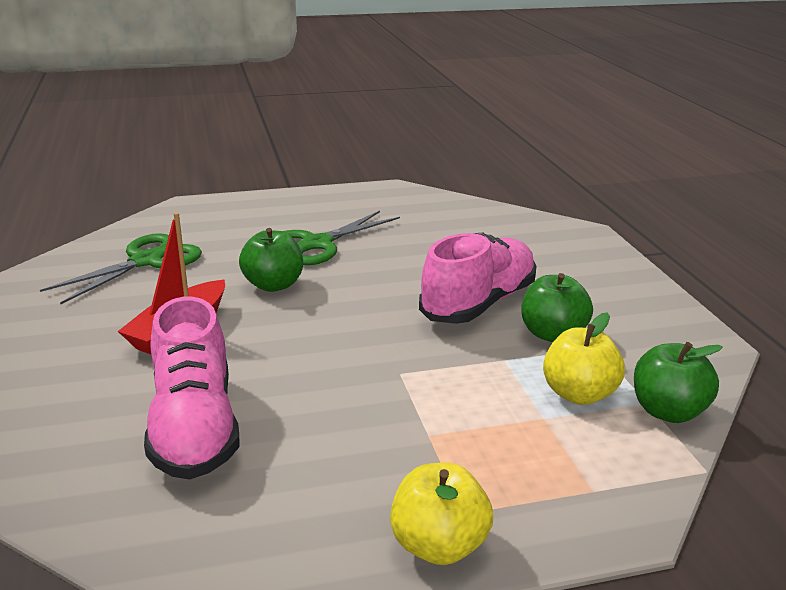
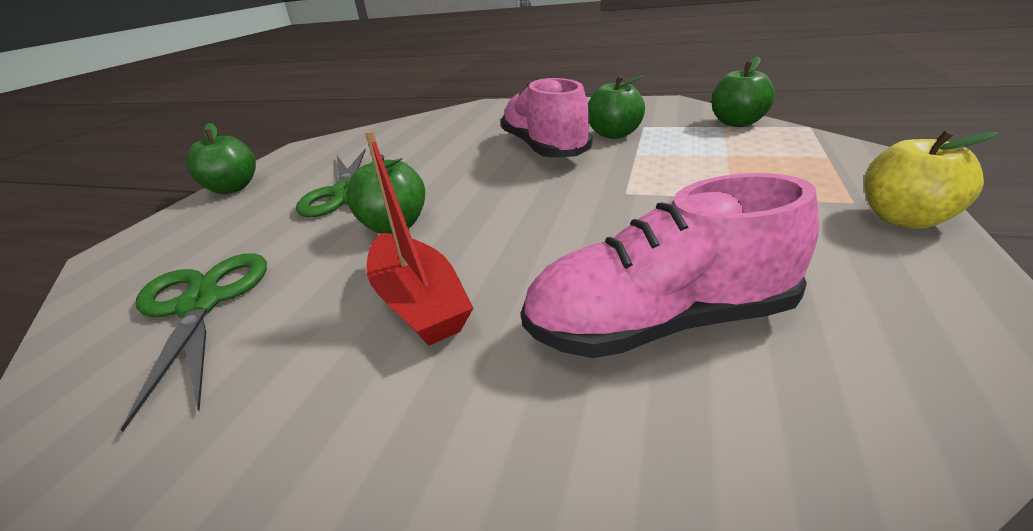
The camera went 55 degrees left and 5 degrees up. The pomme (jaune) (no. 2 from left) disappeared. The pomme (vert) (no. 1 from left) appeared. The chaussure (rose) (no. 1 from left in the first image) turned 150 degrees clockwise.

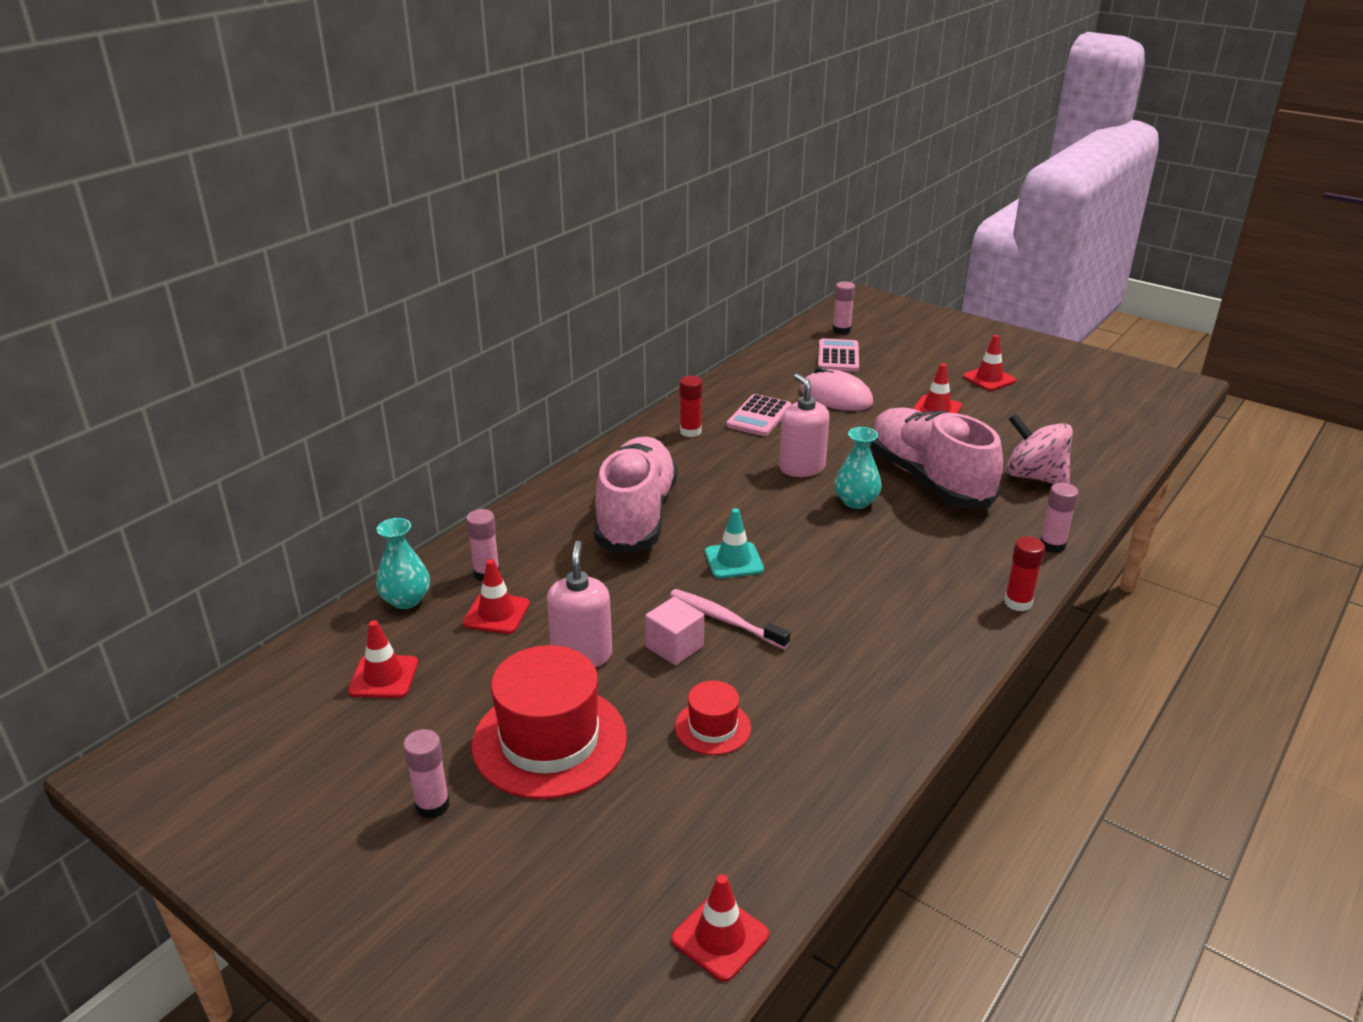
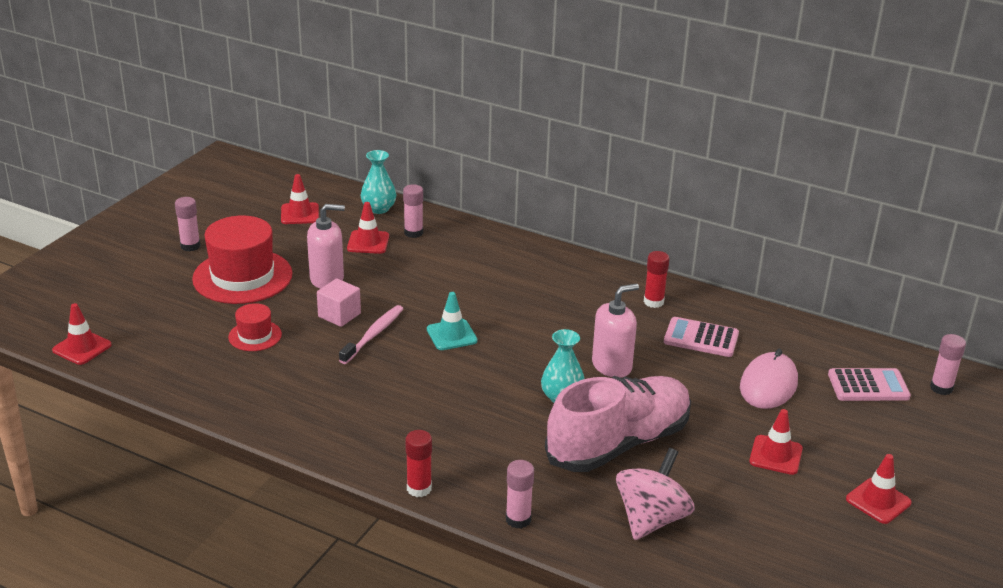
The camera went 80 degrees right and 0 degrees up. The chaussure (rose) (no. 1 from left) disappeared.

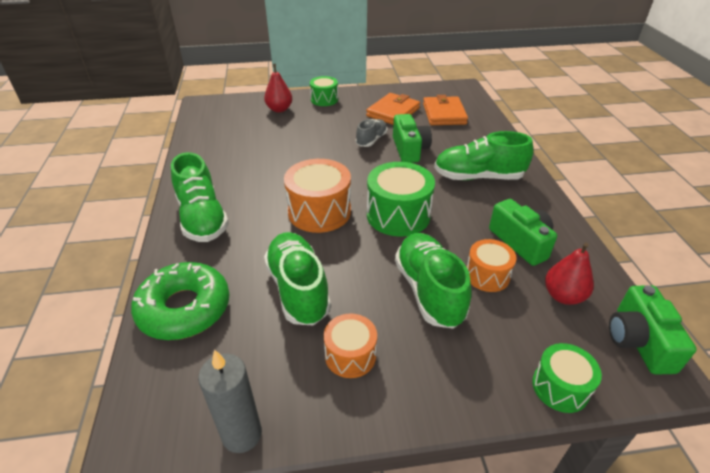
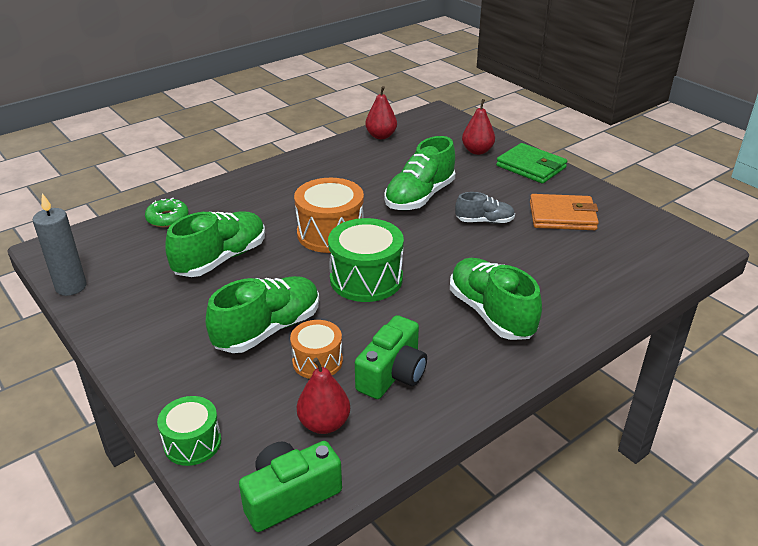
The camera went 60 degrees right and 5 degrees down. The tambour (orange) (no. 2 from left) disappeared. The appareil photo (vert) (no. 1 from left) disappeared. The portefeuille (orange) (no. 2 from left) disappeared. The poire (rouge) (no. 2 from left) appeared. The chaussure (vert) (no. 1 from left in the first image) moved. The tambour (vert) (no. 1 from left) was replaced by the portefeuille (vert). The beignet (vert) changed to 0.55 times the size.

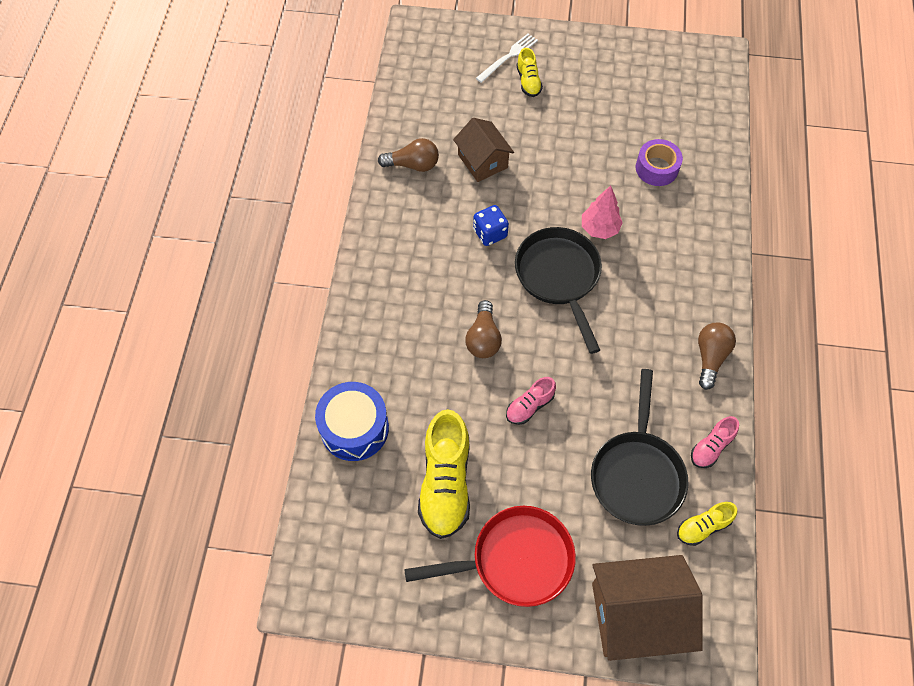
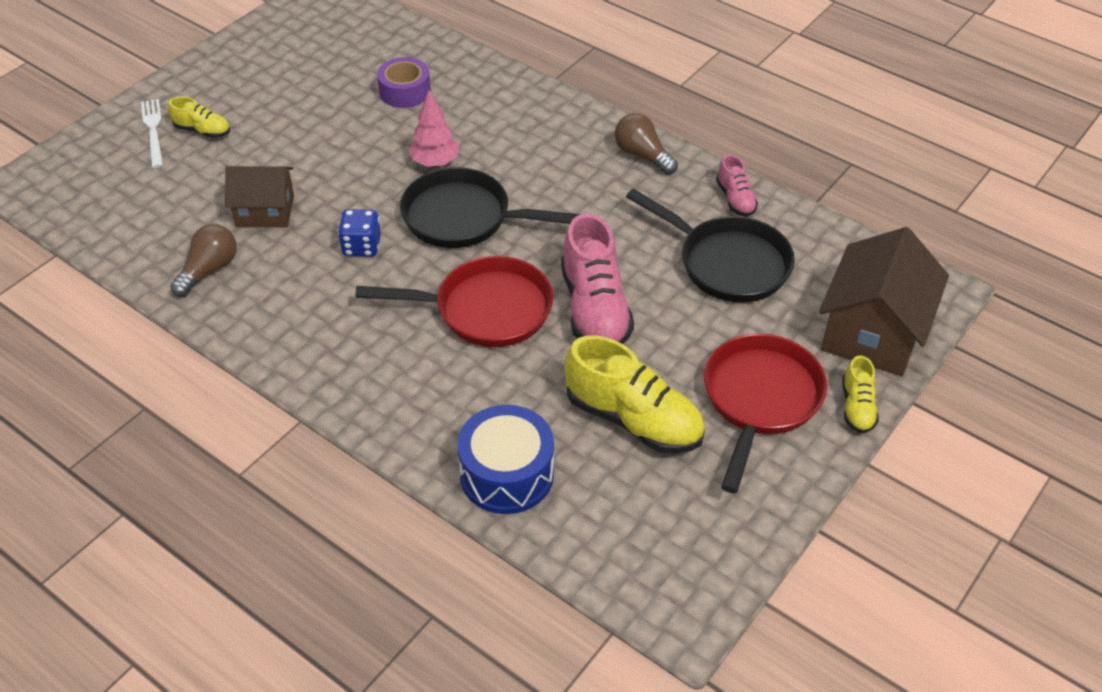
The camera went 60 degrees left and 15 degrees down. The chaussure (jaune) (no. 3 from left) moved. The ampoule (marron) (no. 2 from left) was replaced by the poêle (rouge) (no. 1 from left). The chaussure (rose) (no. 1 from left) changed to 1.95 times the size.

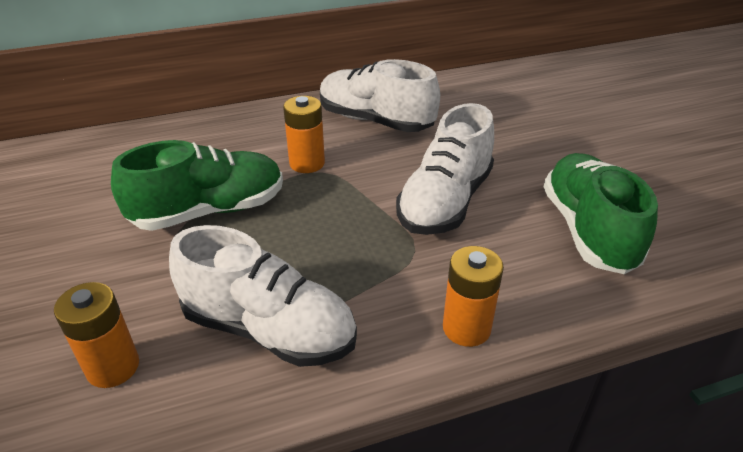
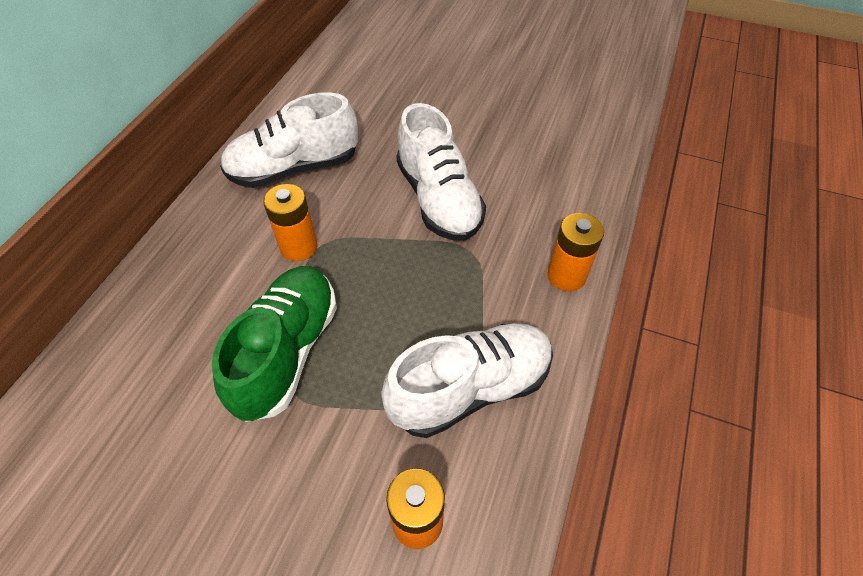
The camera went 50 degrees left and 15 degrees up. The chaussure (vert) (no. 2 from left) disappeared.

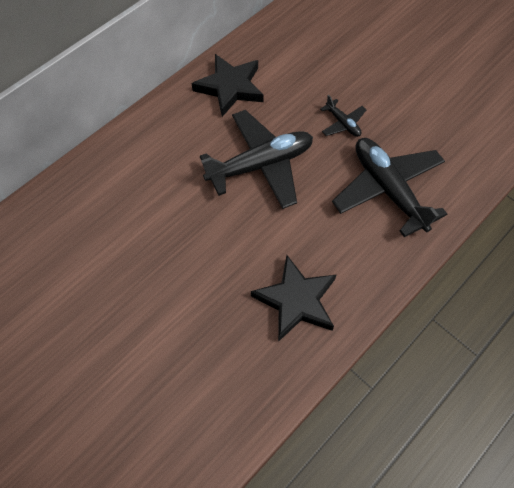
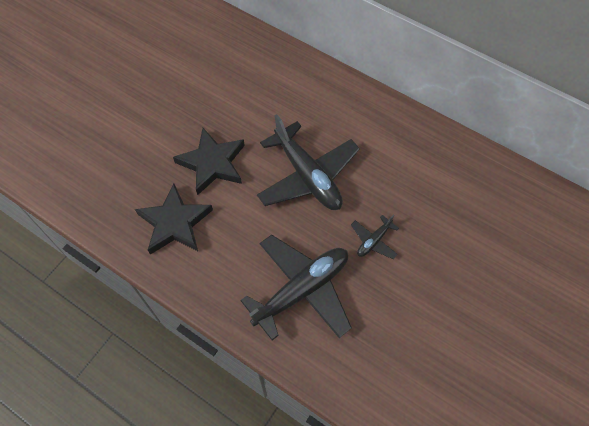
The camera went 80 degrees right and 0 degrees up. The étoile (noir) (no. 1 from left in the first image) moved.

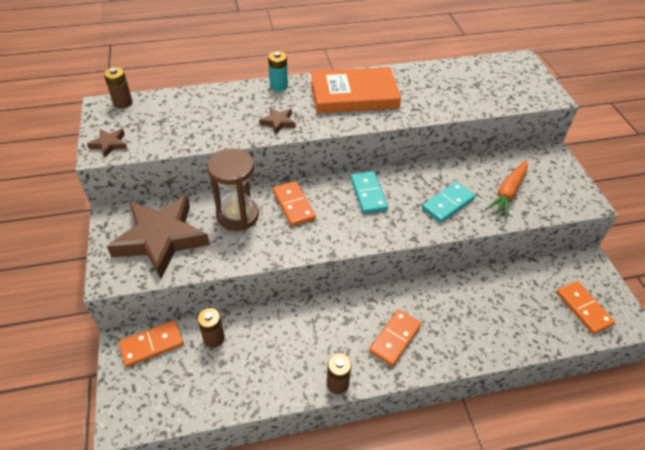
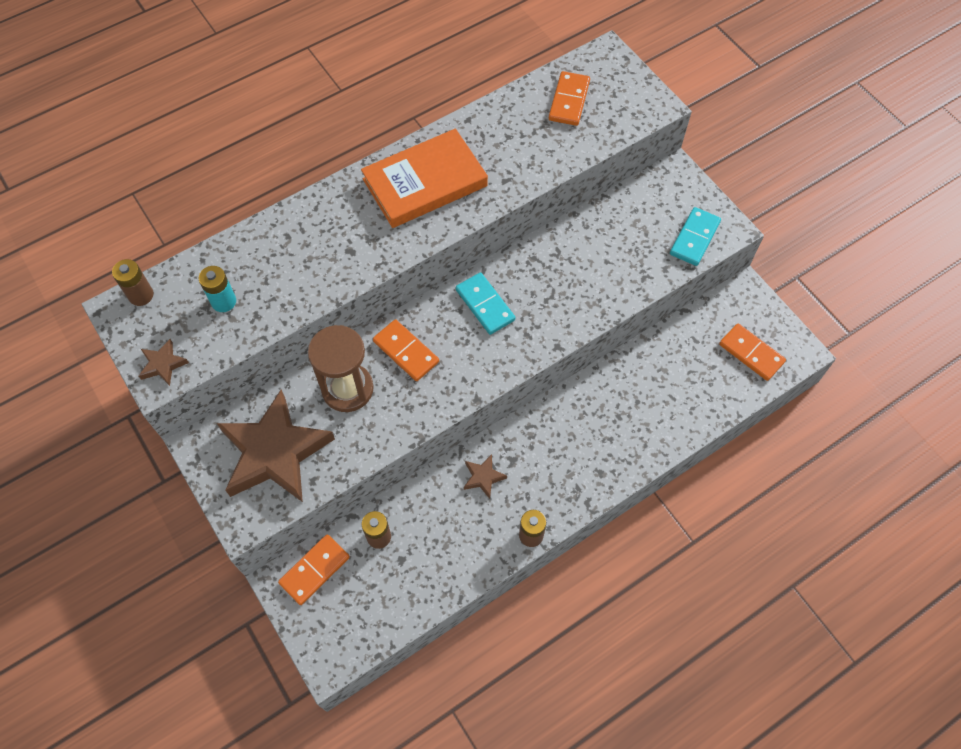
The camera went 20 degrees left and 15 degrees up. The carotte (orange) disappeared. The étoile (marron) (no. 3 from left) moved. The pile (turquoise) moved. The domino (orange) (no. 3 from left) moved. The domino (turquoise) (no. 2 from left) moved.

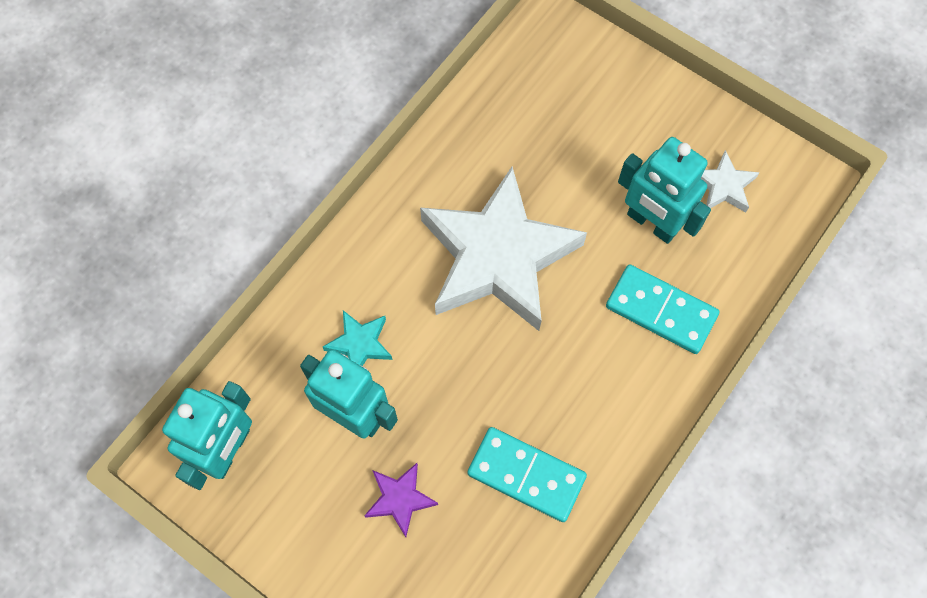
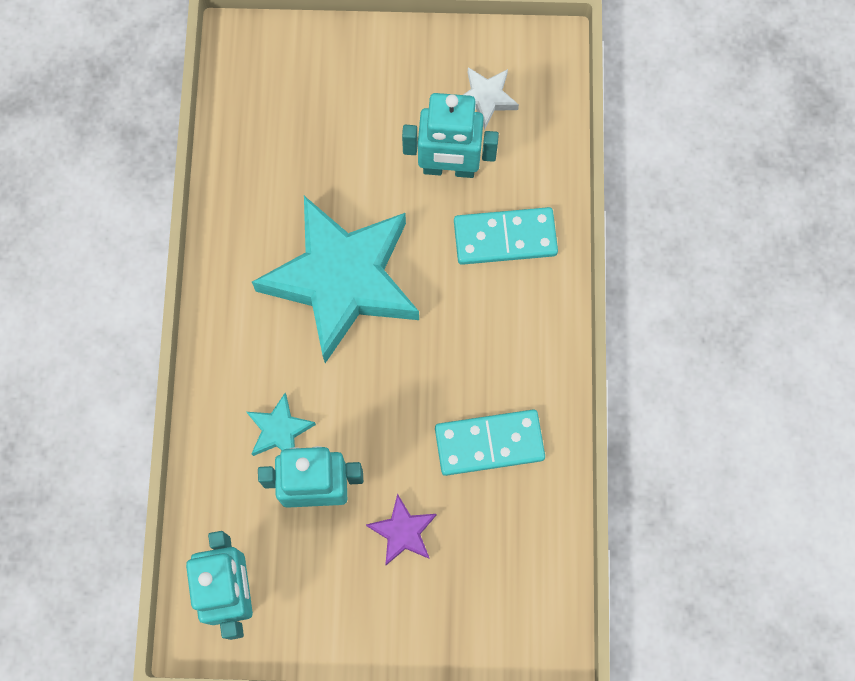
The camera went 35 degrees left and 5 degrees up. The étoile (blanc) (no. 1 from left) became the étoile (turquoise) (no. 2 from left).

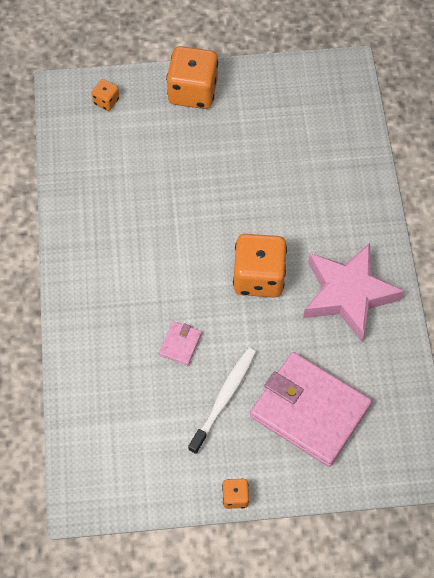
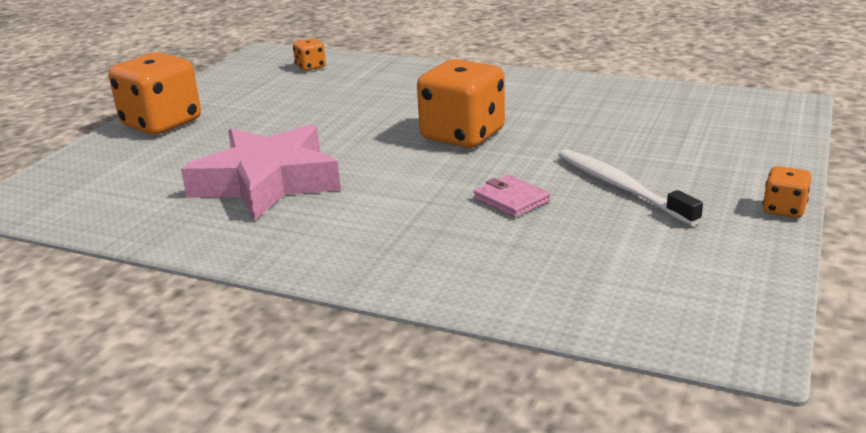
The camera went 60 degrees left and 35 degrees down. The portefeuille (rose) (no. 2 from left) disappeared. The dé (orange) (no. 1 from left in the first image) moved. The étoile (rose) moved.

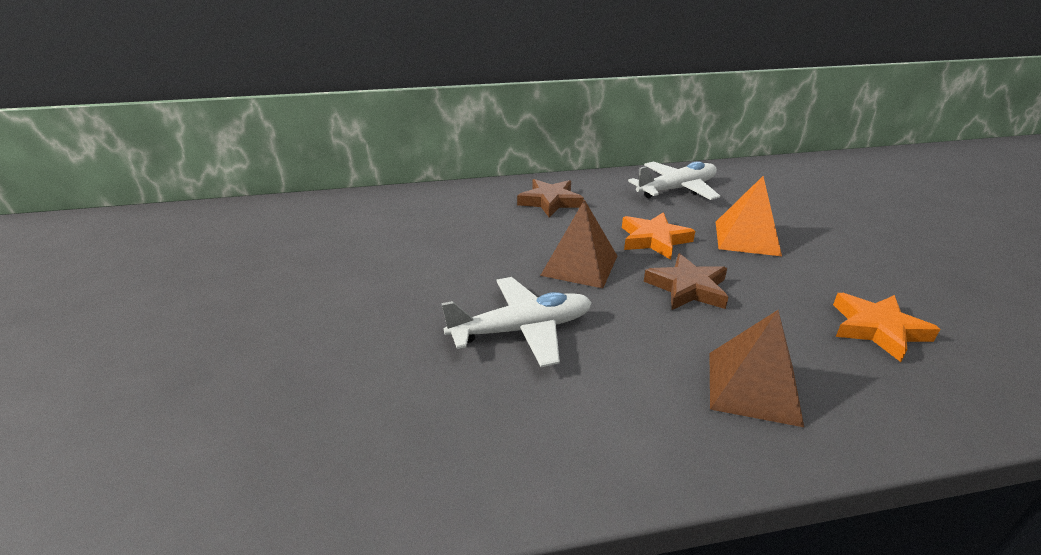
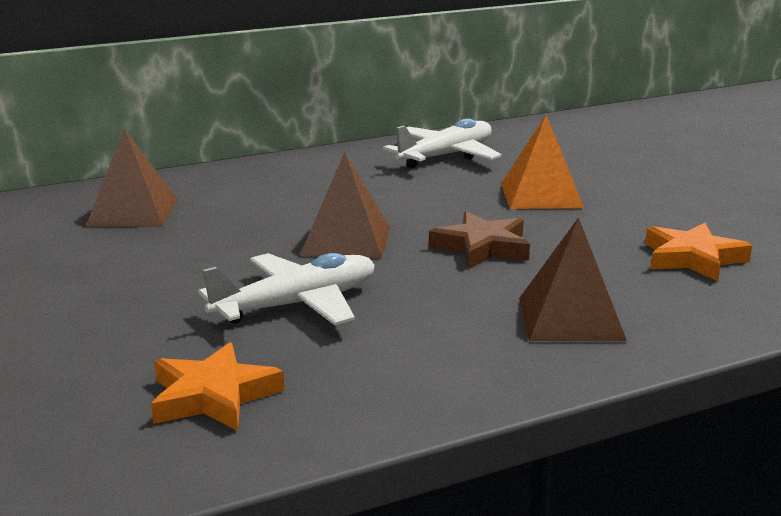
The camera went 15 degrees left and 10 degrees down. The étoile (marron) (no. 1 from left) disappeared. The pyramide (marron) (no. 1 from left) appeared. The étoile (orange) (no. 1 from left) moved.

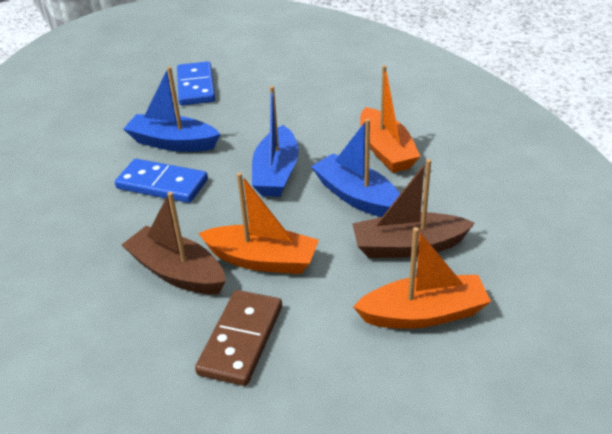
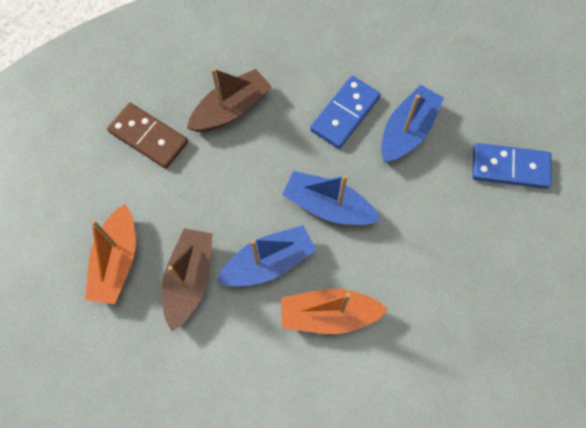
The camera went 105 degrees right and 30 degrees up. The bateau (orange) (no. 1 from left) disappeared.

